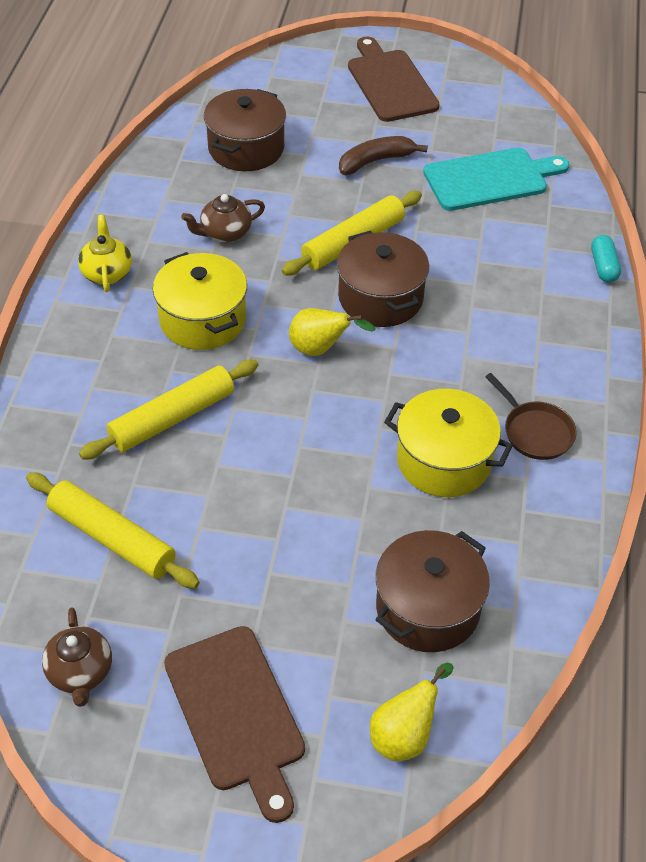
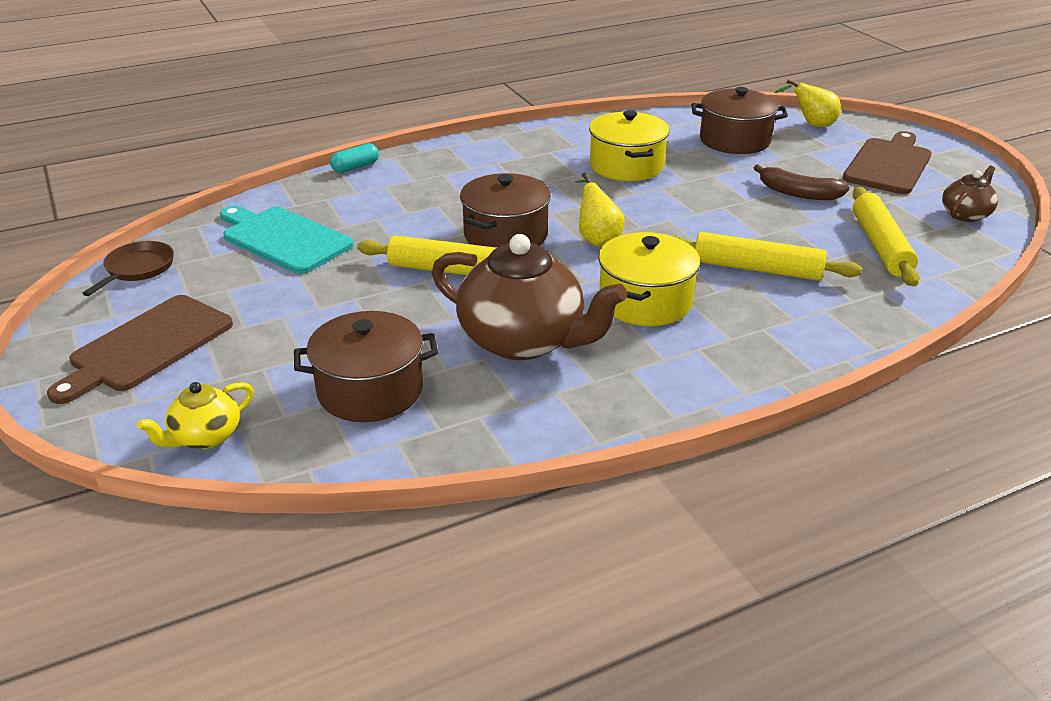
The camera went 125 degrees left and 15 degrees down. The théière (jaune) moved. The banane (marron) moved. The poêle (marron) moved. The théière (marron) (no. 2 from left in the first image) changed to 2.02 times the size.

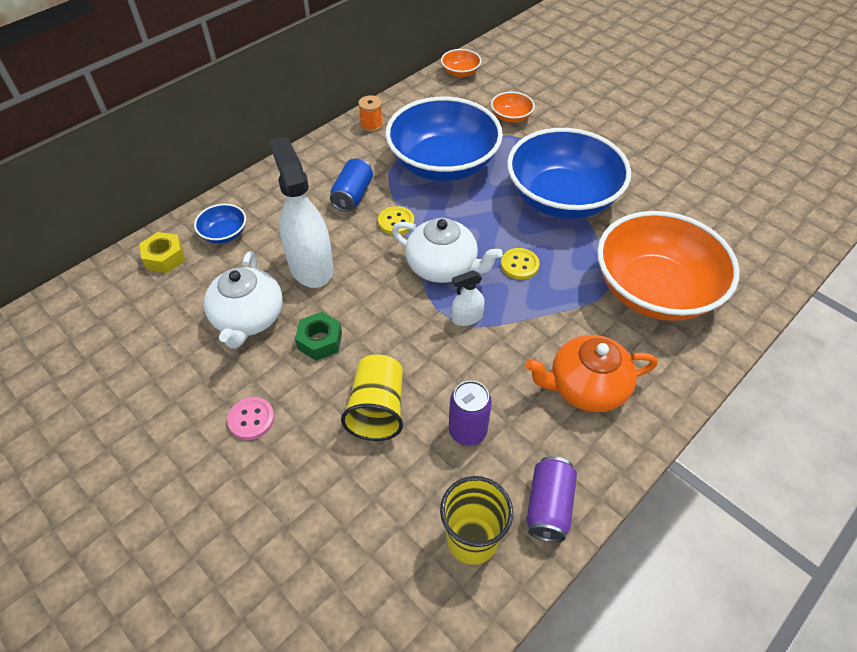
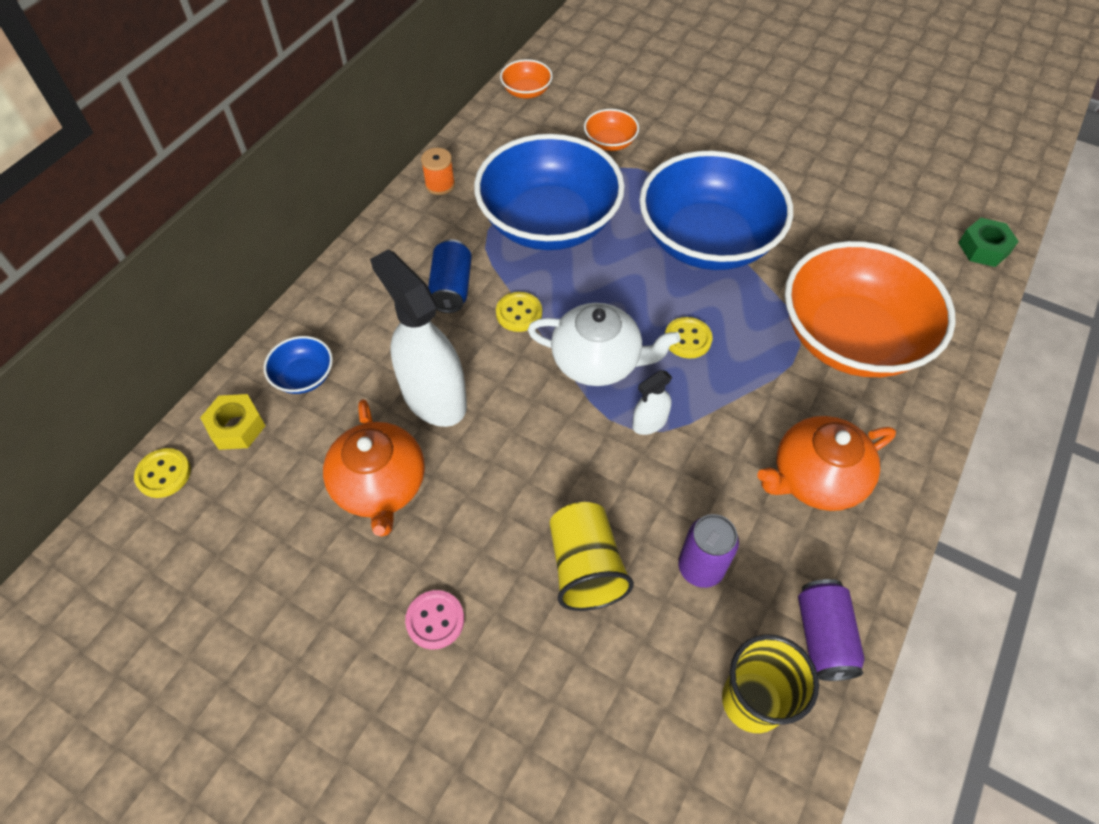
The camera went 15 degrees left and 5 degrees up. The bouton (jaune) (no. 1 from left) appeared. The écrou (vert) moved. The théière (blanc) (no. 1 from left) became the théière (orange) (no. 1 from left).

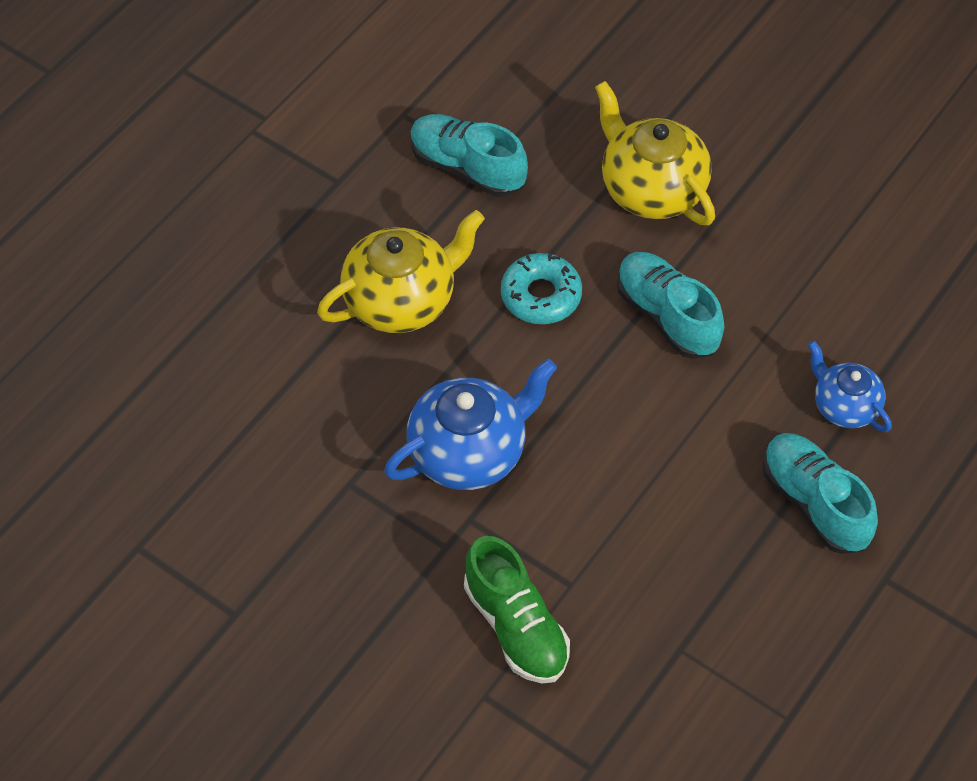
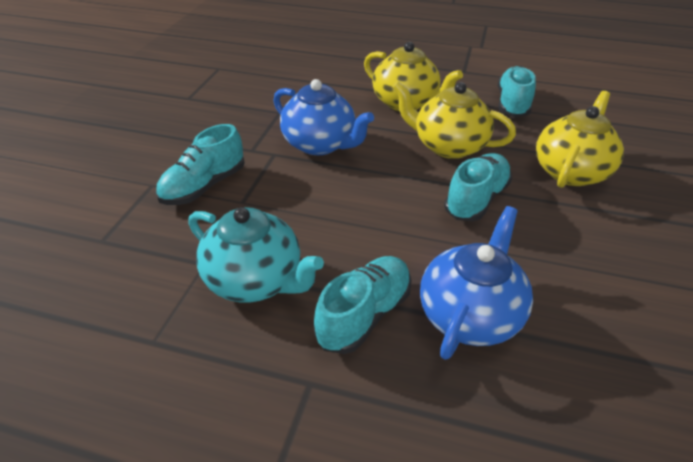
The camera went 70 degrees right and 15 degrees down. The théière (turquoise) appeared. The beignet (turquoise) was replaced by the théière (jaune) (no. 2 from left). The chaussure (vert) became the chaussure (turquoise) (no. 1 from left). The théière (bleu) (no. 2 from left) changed to 1.67 times the size.

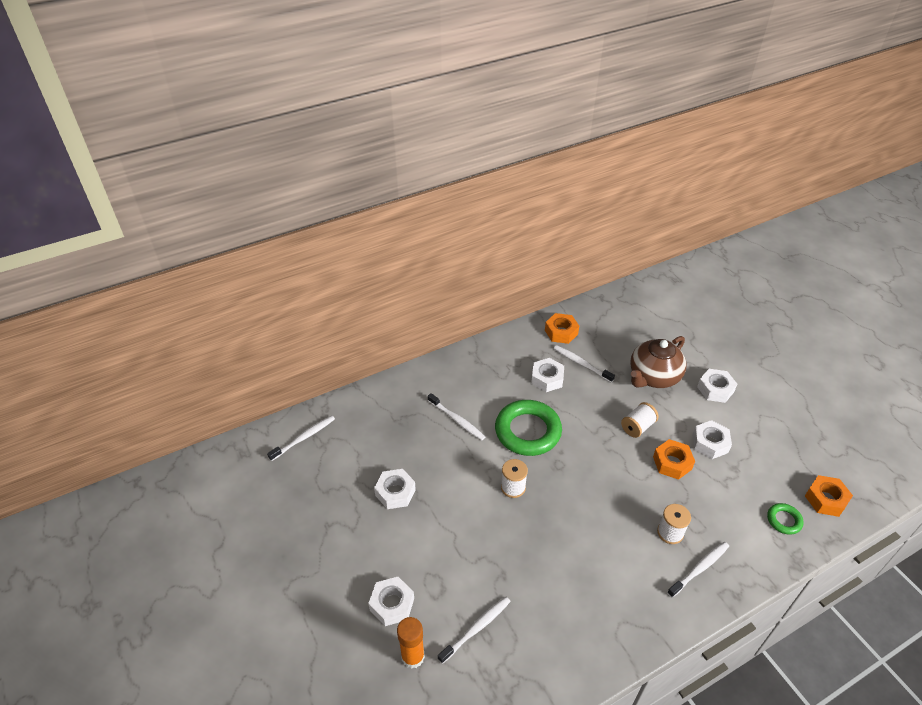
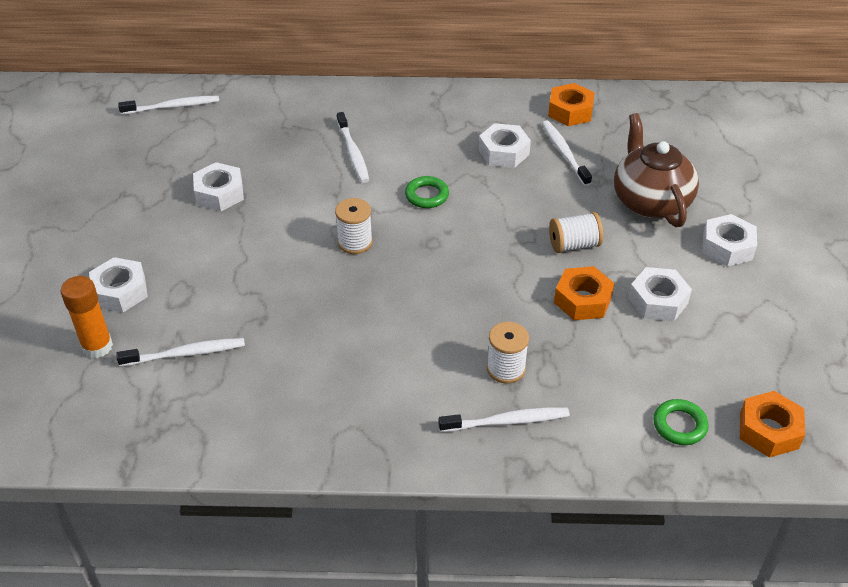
The camera went 30 degrees right and 0 degrees up. The théière (marron) turned 90 degrees clockwise. The anneau (vert) (no. 1 from left) changed to 0.47 times the size.

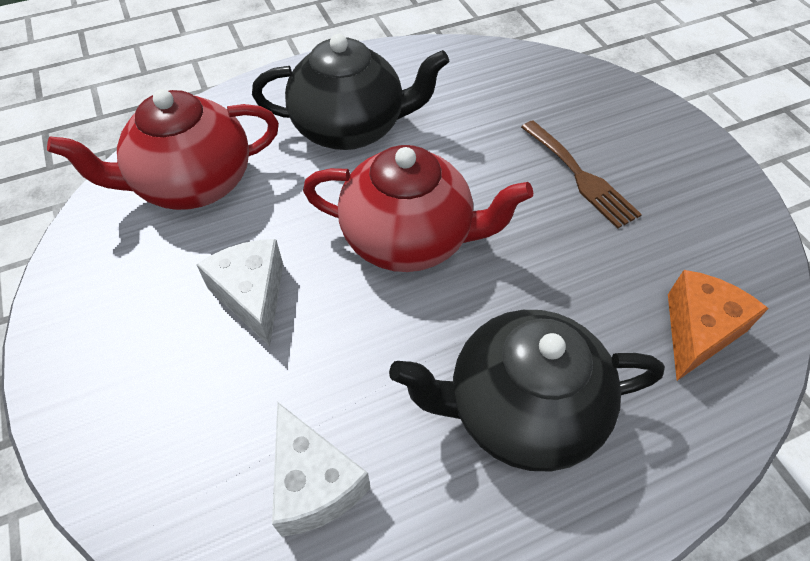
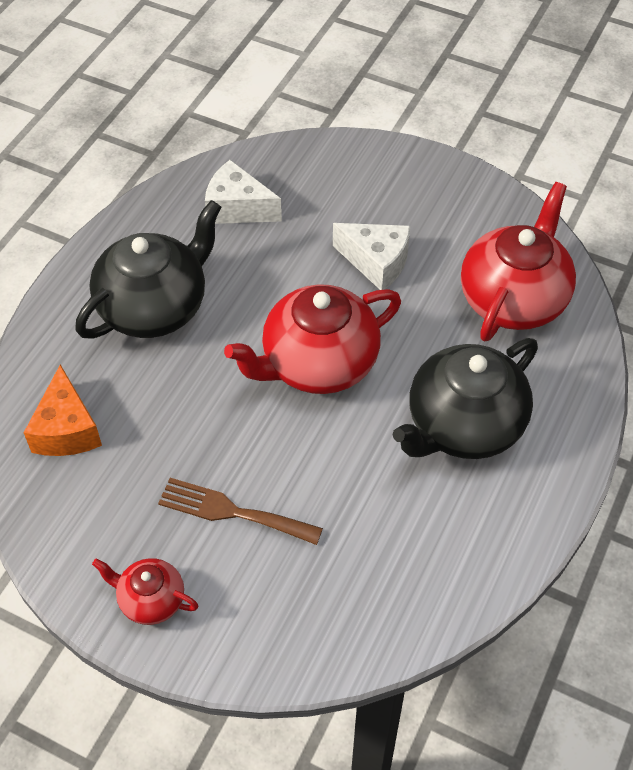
The camera went 140 degrees right and 0 degrees up. The théière (rouge) (no. 1 from left) appeared.

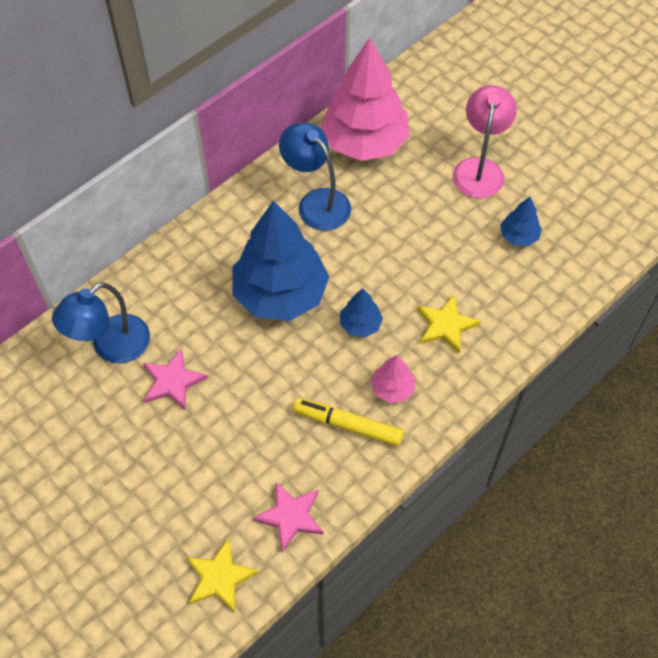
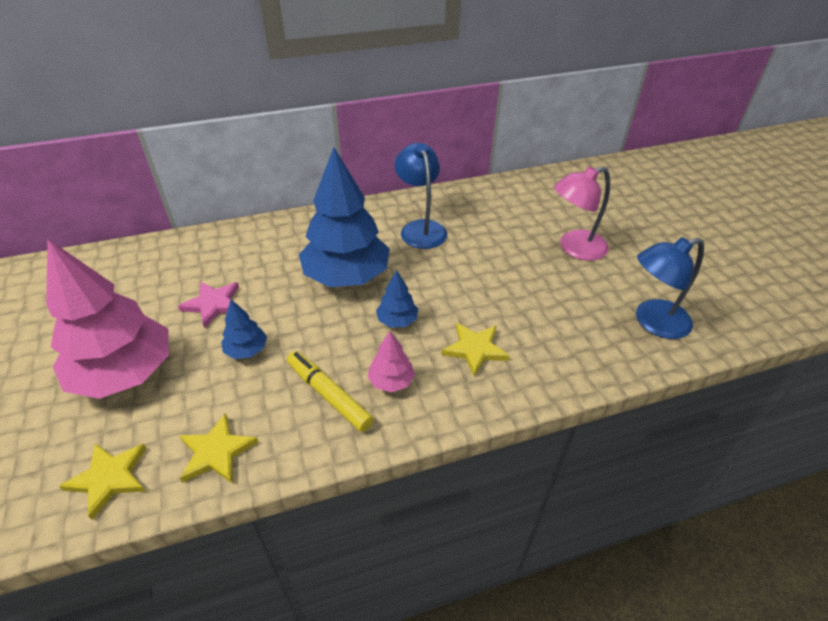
The camera went 25 degrees right and 15 degrees down. The lampe (bleu) (no. 1 from left in the first image) moved. The arbre (rose) (no. 1 from left) moved. The arbre (bleu) (no. 3 from left in the first image) moved. The étoile (rose) (no. 2 from left) became the étoile (jaune) (no. 2 from left). The lampe (rose) turned 150 degrees counterclockwise.

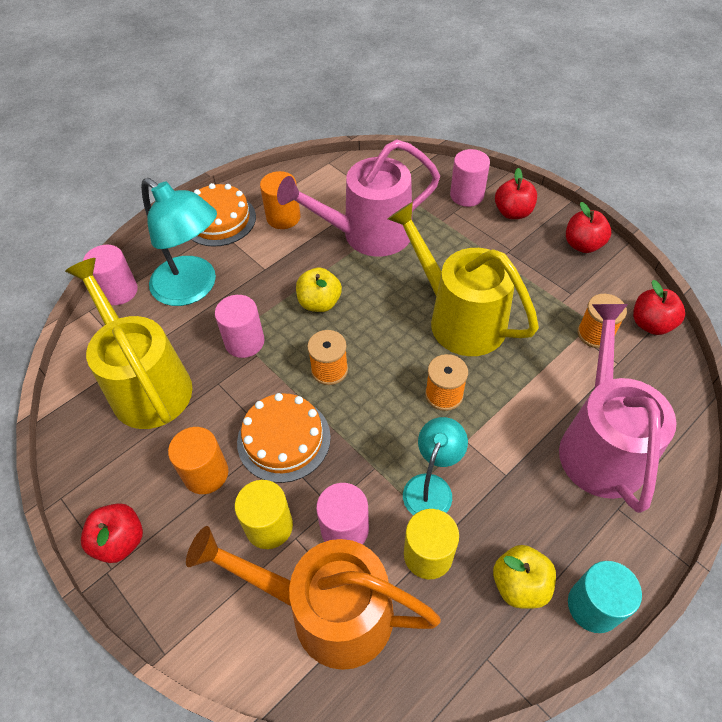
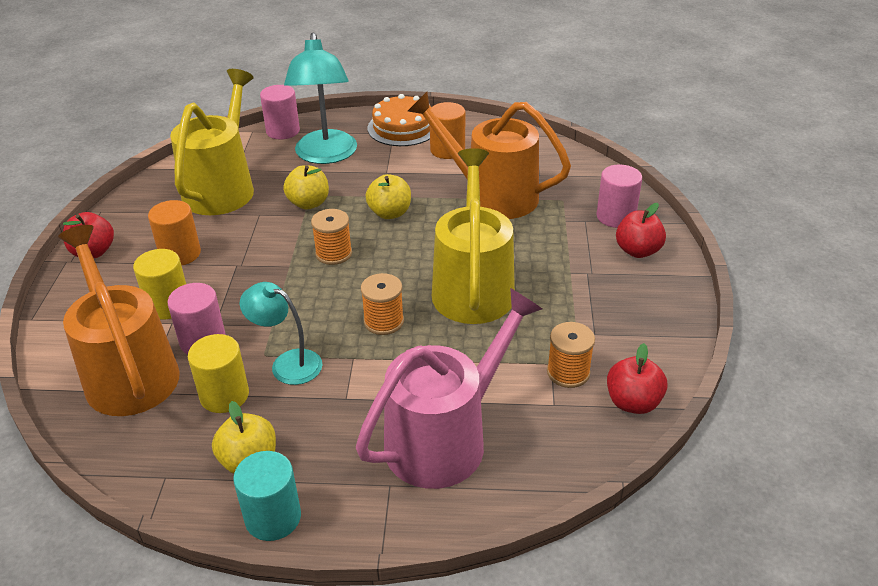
The camera went 45 degrees right and 15 degrees down. The gâteau (orange) (no. 2 from left) disappeared. The pomme (rouge) (no. 3 from left) disappeared. The cylindre (rose) (no. 2 from left) was replaced by the pomme (jaune) (no. 2 from left). The arrosoir (rose) (no. 1 from left) became the arrosoir (orange) (no. 2 from left). The lampe (turquoise) (no. 2 from left in the first image) turned 135 degrees counterclockwise.

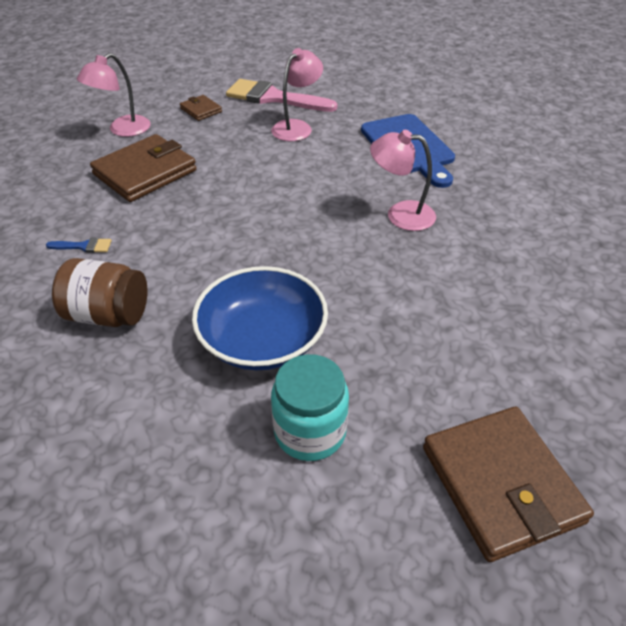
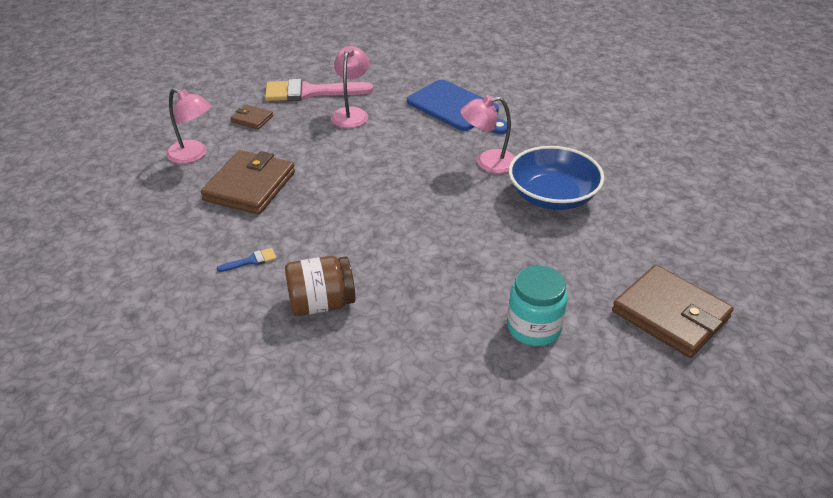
The camera went 25 degrees left and 5 degrees down. The bol (bleu) moved. The lampe (rose) (no. 1 from left) turned 75 degrees counterclockwise.

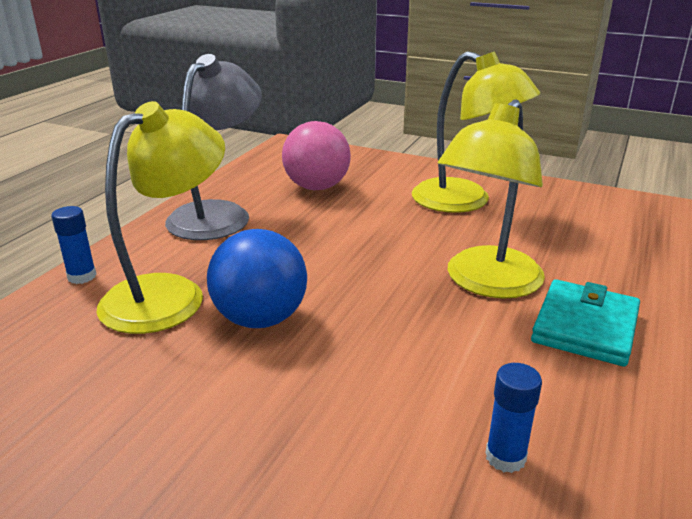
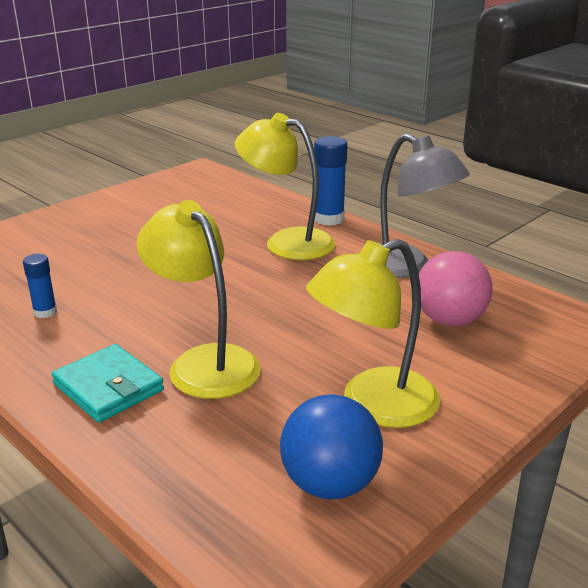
The camera went 110 degrees right and 0 degrees up. The balle (bleu) moved. The lampe (jaune) (no. 1 from left in the first image) turned 150 degrees clockwise. The bâton de colle (bleu) (no. 1 from left in the first image) changed to 1.69 times the size.

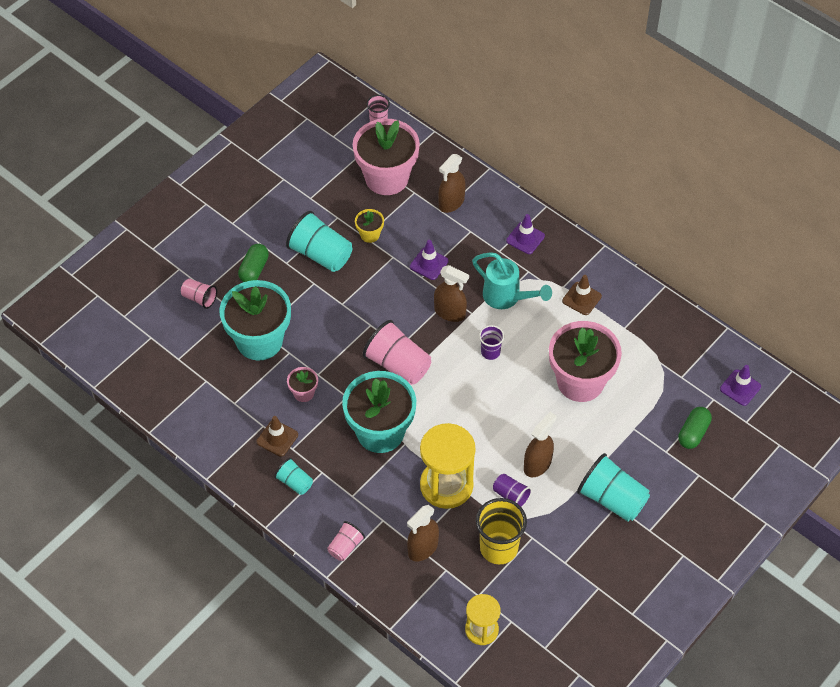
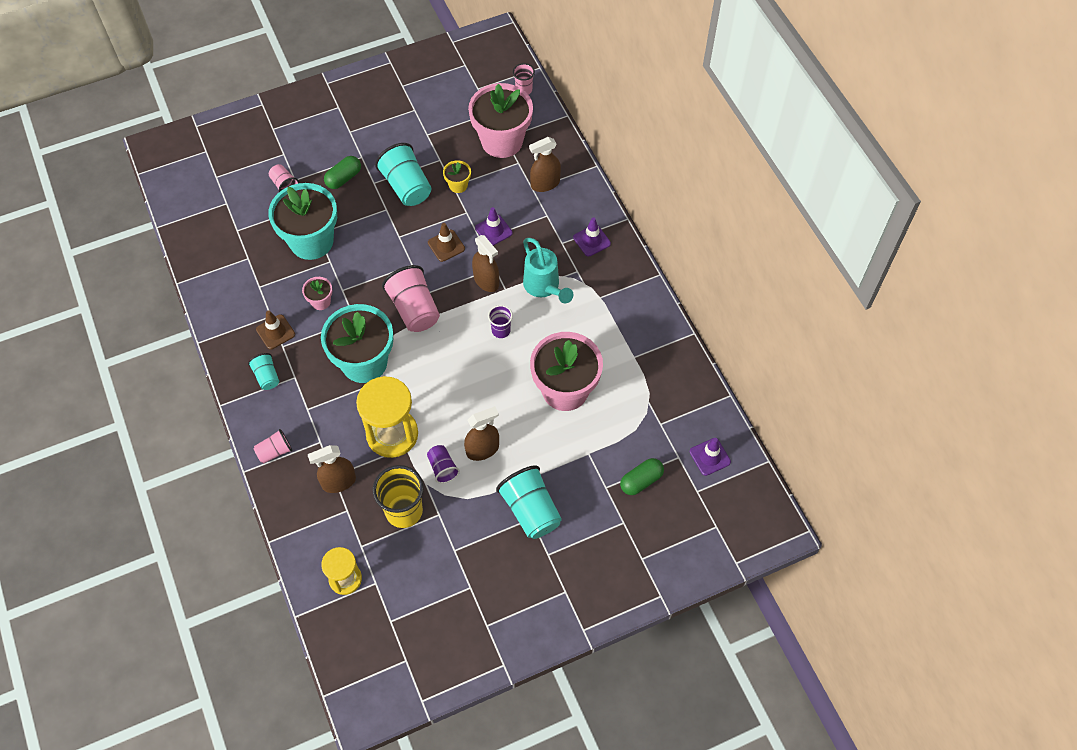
The camera went 25 degrees right and 5 degrees up. The cône de chantier (marron) (no. 2 from left) moved.

